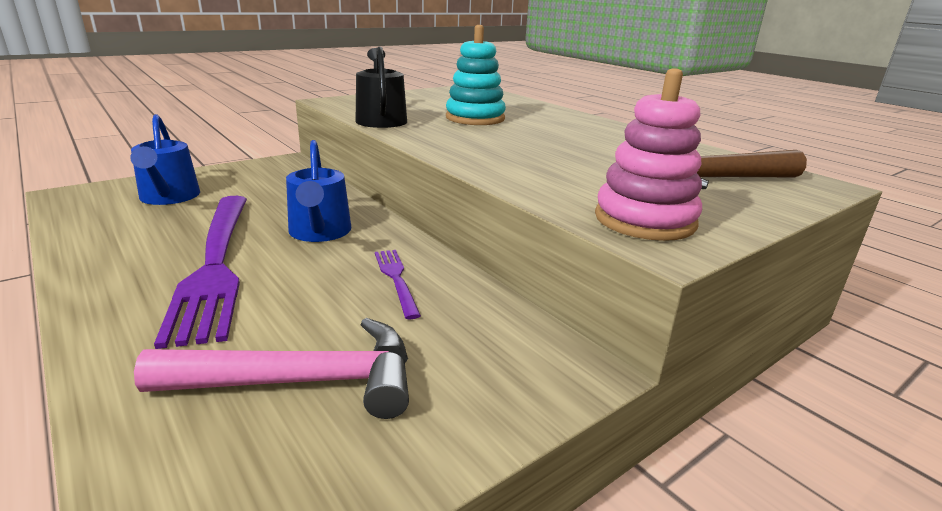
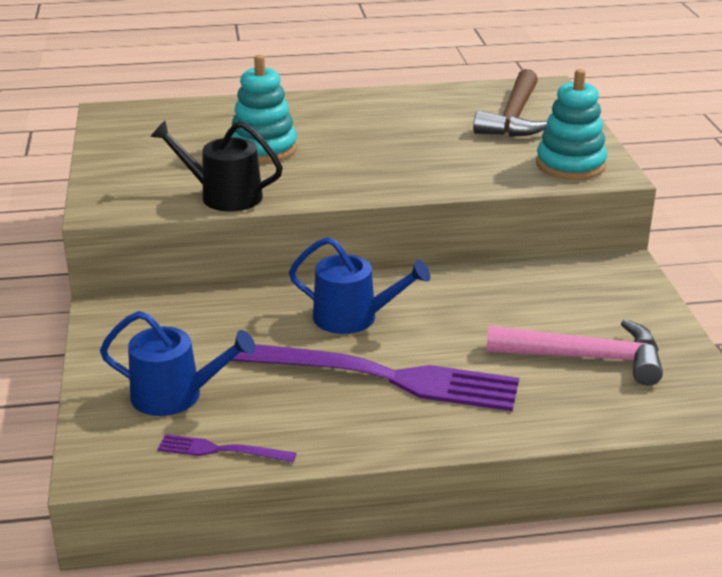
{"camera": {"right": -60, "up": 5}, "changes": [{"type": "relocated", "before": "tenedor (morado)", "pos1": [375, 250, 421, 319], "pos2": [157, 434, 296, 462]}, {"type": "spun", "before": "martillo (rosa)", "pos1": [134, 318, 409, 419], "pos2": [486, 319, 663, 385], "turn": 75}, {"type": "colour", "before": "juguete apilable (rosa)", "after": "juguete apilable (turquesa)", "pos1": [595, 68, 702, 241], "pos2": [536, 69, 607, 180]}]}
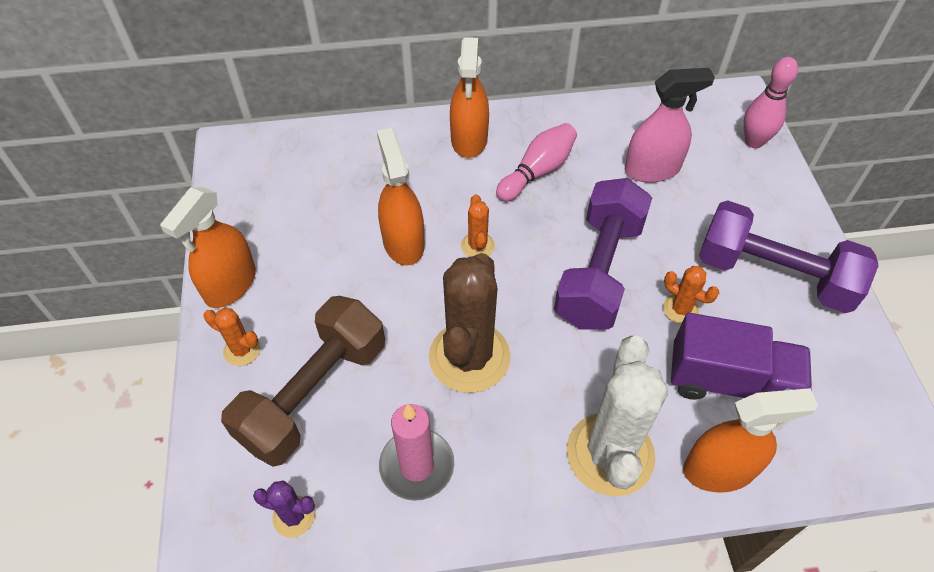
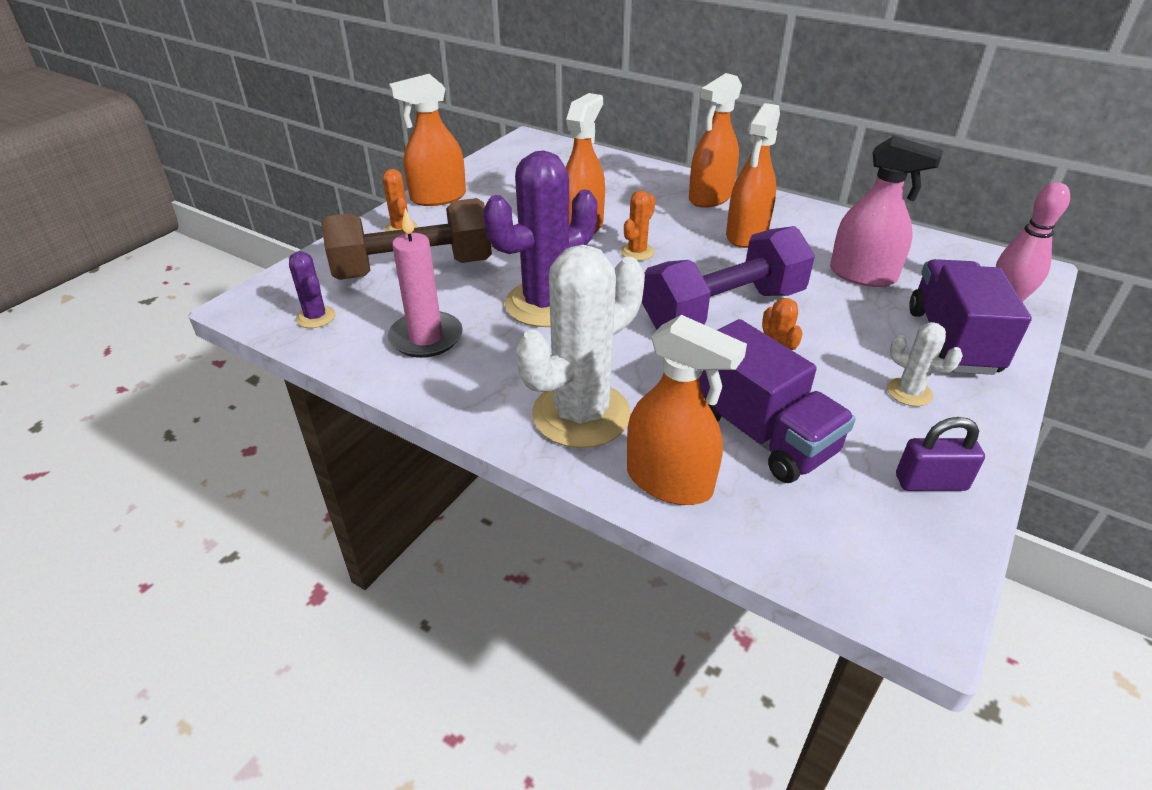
{"camera": {"right": 40, "up": -15}, "changes": [{"type": "colour", "before": "cactus (marrón)", "after": "cactus (morado)", "pos1": [429, 253, 510, 393], "pos2": [483, 151, 597, 327]}, {"type": "exchanged", "before": "bolo (rosa)", "after": "pulverizador (naranja)", "pos1": [496, 123, 577, 202], "pos2": [726, 103, 780, 248]}, {"type": "exchanged", "before": "mancuerna (morado)", "after": "cactus (blanco)", "pos1": [699, 201, 879, 313], "pos2": [887, 322, 963, 407]}, {"type": "appeared", "after": "candado (morado)", "pos2": [896, 417, 985, 491]}, {"type": "appeared", "after": "camión (morado)", "pos2": [909, 259, 1032, 375]}]}
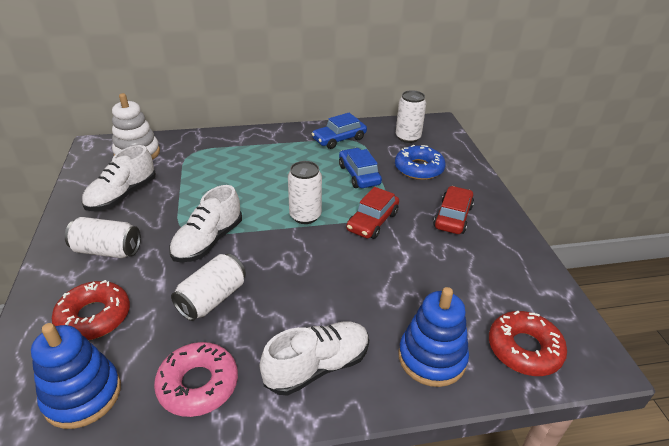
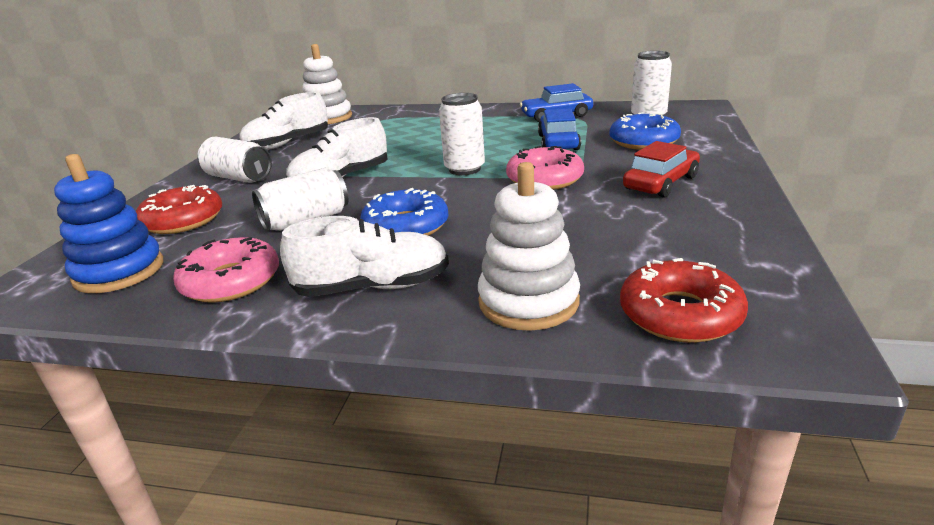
{"camera": {"right": 25, "up": -10}, "changes": [{"type": "appeared", "after": "rosquilla (azul)", "pos2": [360, 188, 449, 236]}, {"type": "colour", "before": "juguete apilable (azul)", "after": "juguete apilable (blanco)", "pos1": [398, 287, 469, 387], "pos2": [478, 162, 580, 331]}, {"type": "exchanged", "before": "coche (rojo)", "after": "rosquilla (rosa)", "pos1": [346, 187, 399, 239], "pos2": [506, 146, 584, 190]}]}
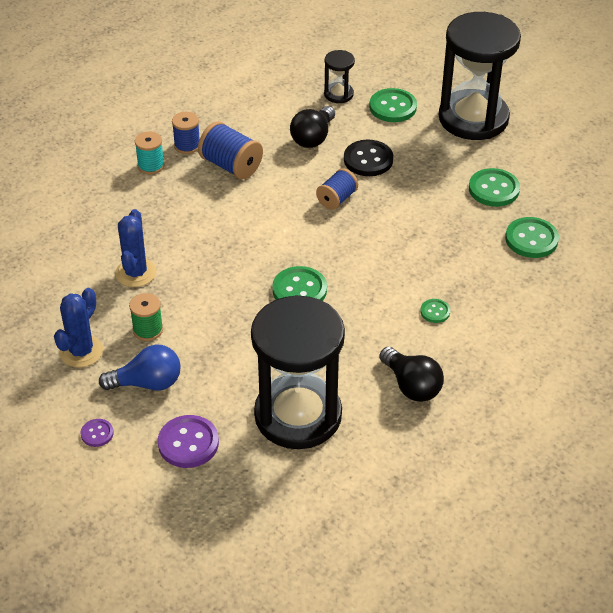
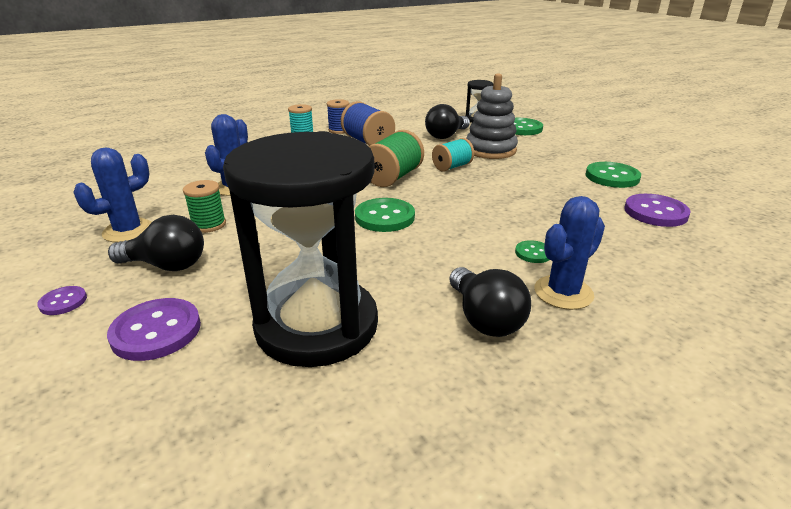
{"camera": {"right": 15, "up": -15}, "changes": [{"type": "colour", "before": "bombilla (azul)", "after": "bombilla (negro)", "pos1": [99, 344, 181, 391], "pos2": [108, 215, 204, 271]}, {"type": "appeared", "after": "carrete (verde)", "pos2": [369, 130, 424, 187]}, {"type": "colour", "before": "carrete (azul)", "after": "carrete (turquesa)", "pos1": [316, 168, 358, 210], "pos2": [432, 138, 474, 172]}, {"type": "exchanged", "before": "botón (negro)", "after": "juguete apilable (gris)", "pos1": [344, 140, 393, 176], "pos2": [466, 73, 518, 159]}, {"type": "appeared", "after": "cactus (azul)", "pos2": [534, 196, 605, 310]}, {"type": "colour", "before": "botón (verde)", "after": "botón (morado)", "pos1": [505, 217, 559, 258], "pos2": [624, 194, 691, 227]}, {"type": "missing", "before": "reloj de arena (negro)", "pos1": [439, 12, 521, 140]}]}
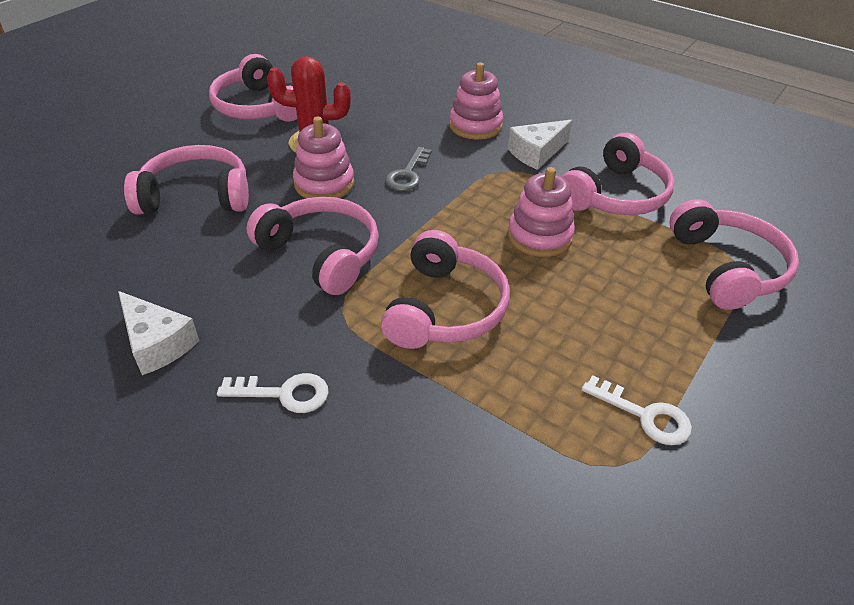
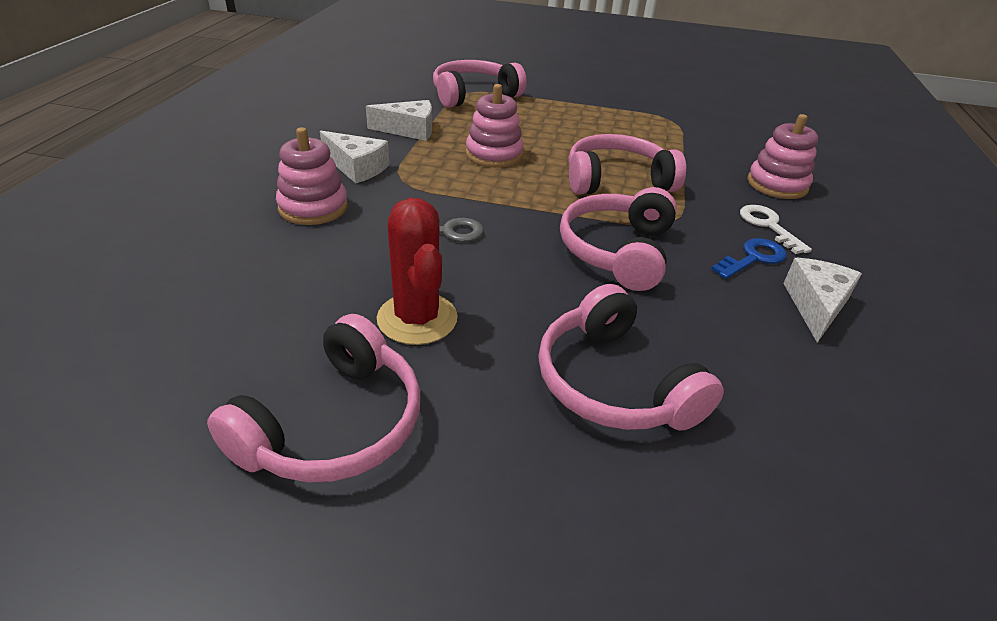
{"camera": {"right": -115, "up": -5}, "changes": [{"type": "exchanged", "before": "auriculares (rosa)", "after": "queso (blanco)", "pos1": [561, 133, 675, 215], "pos2": [366, 100, 432, 141]}, {"type": "appeared", "after": "llave (azul)", "pos2": [711, 238, 787, 279]}, {"type": "relocated", "before": "juguete apilable (rosa)", "pos1": [293, 117, 354, 198], "pos2": [747, 114, 818, 199]}, {"type": "missing", "before": "llave (blanco)", "pos1": [582, 375, 692, 445]}]}
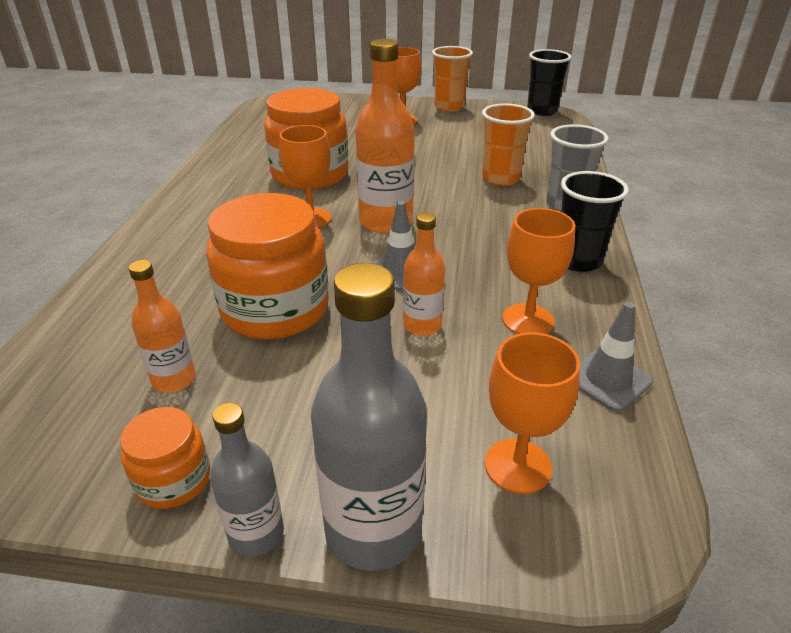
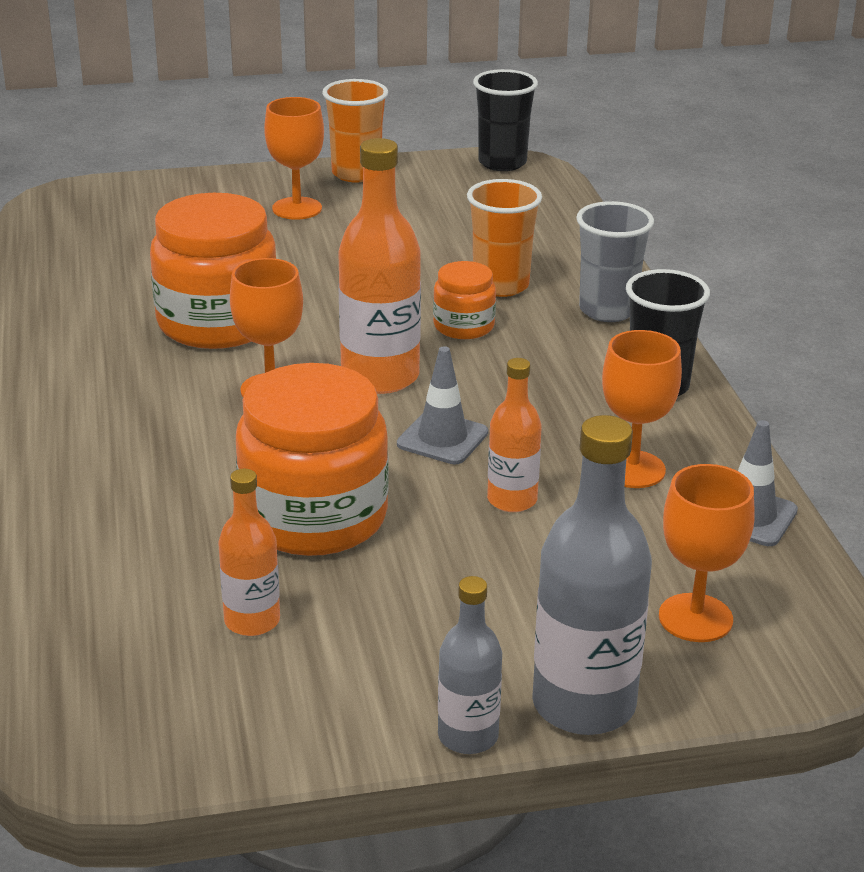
{"camera": {"right": -20, "up": -5}, "changes": [{"type": "relocated", "before": "tarro (naranja)", "pos1": [120, 407, 210, 509], "pos2": [433, 261, 496, 339]}]}
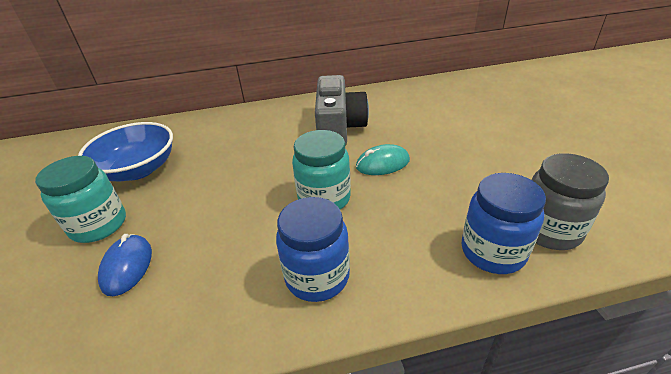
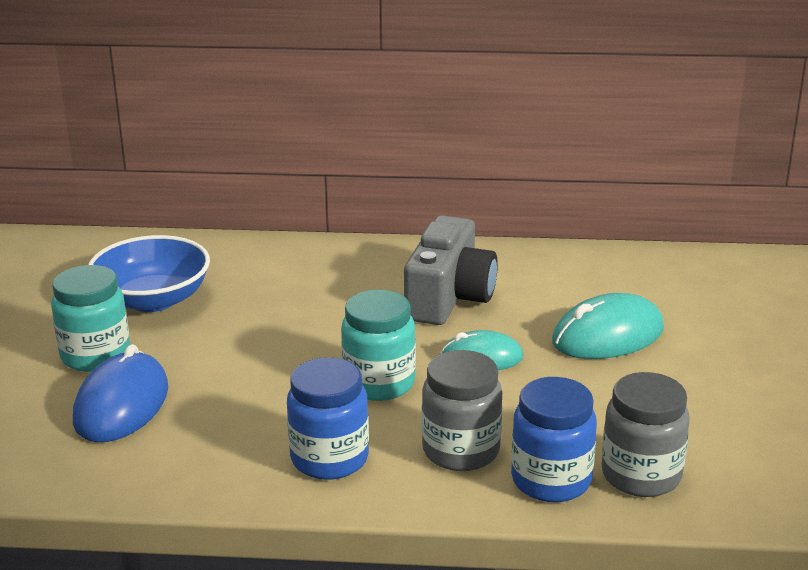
{"camera": {"right": 15, "up": -10}, "changes": [{"type": "size", "before": "ratón (azul)", "pos1": [98, 234, 152, 296], "pos2": [73, 344, 168, 442], "scale": 1.54}, {"type": "appeared", "after": "tarro (gris)", "pos2": [422, 350, 502, 471]}, {"type": "appeared", "after": "ratón (turquesa)", "pos2": [552, 293, 664, 359]}]}
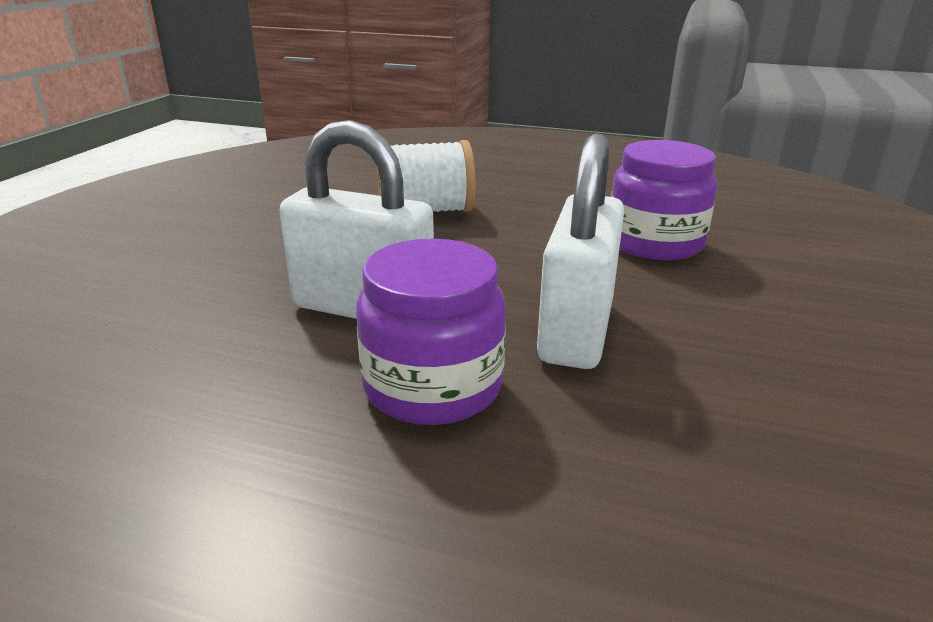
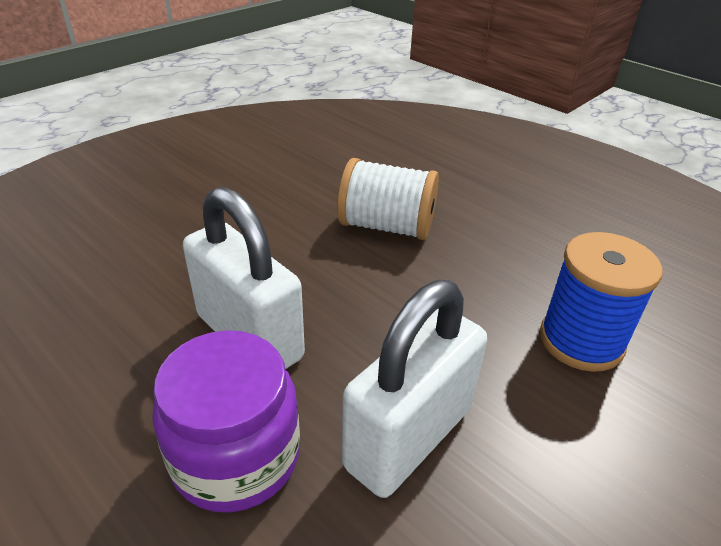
{"camera": {"right": 25, "up": 10}, "changes": [{"type": "exchanged", "before": "tarro (morado)", "after": "carrete (azul)", "pos1": [611, 140, 717, 260], "pos2": [540, 232, 663, 372]}]}
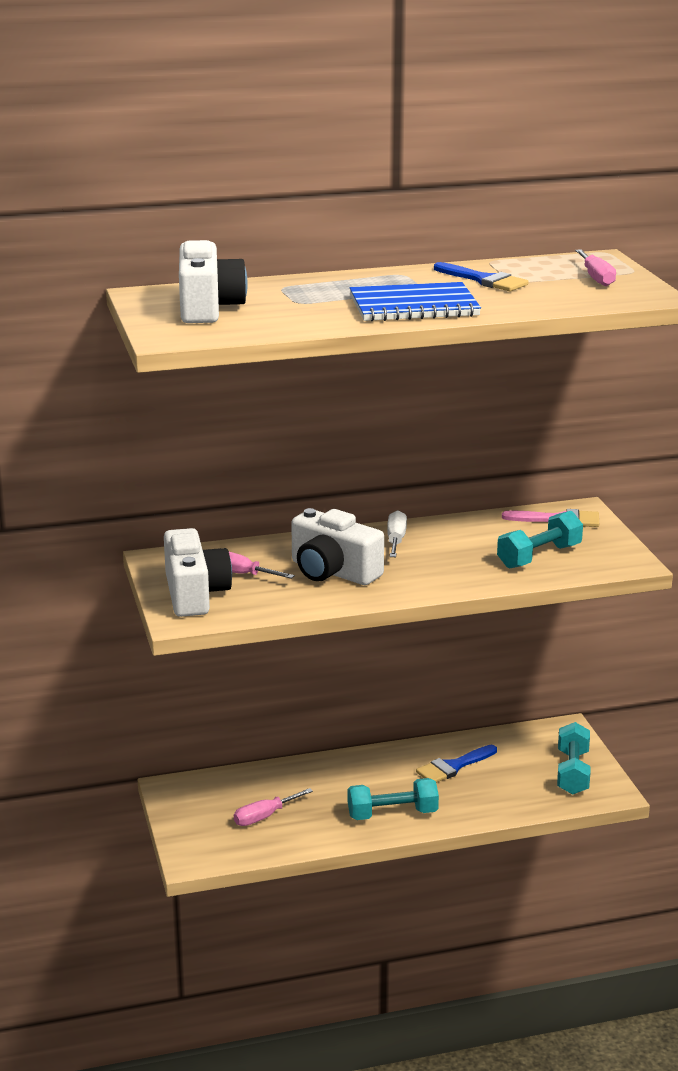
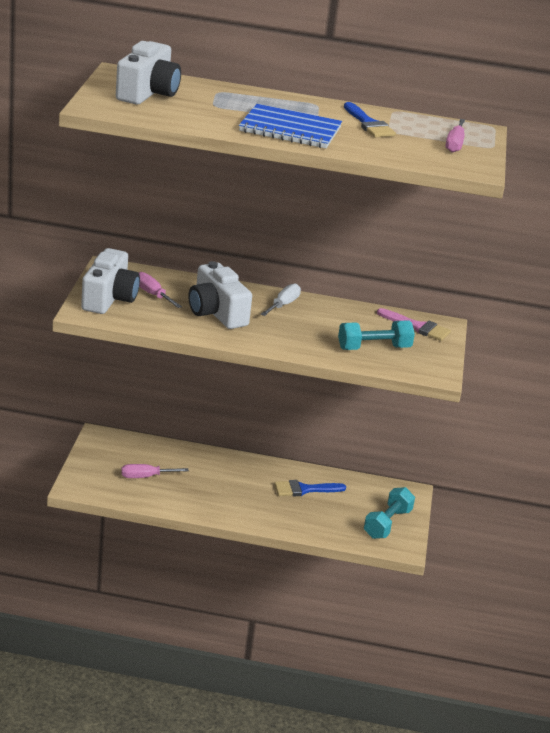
{"camera": {"right": 20, "up": 5}, "changes": [{"type": "missing", "before": "mancuerna (turquesa)", "pos1": [348, 778, 439, 820]}]}
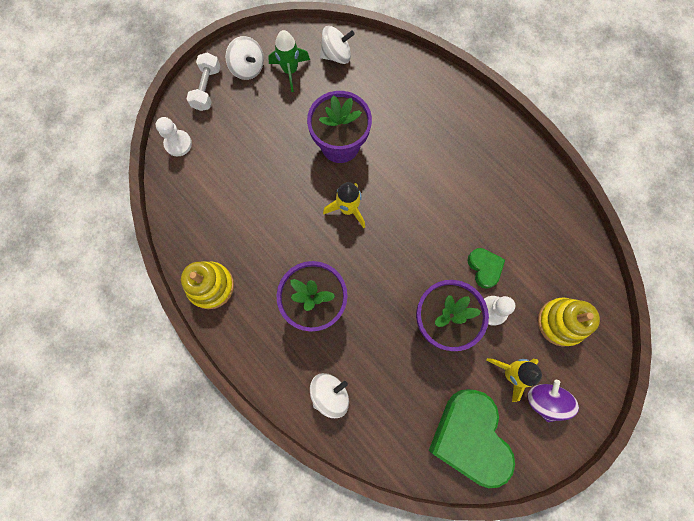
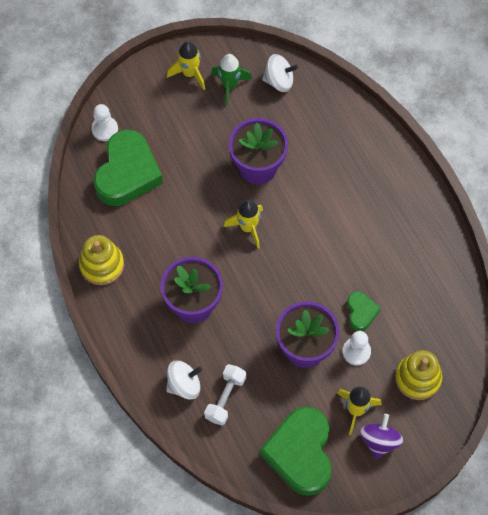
{"camera": {"right": 15, "up": -10}, "changes": [{"type": "appeared", "after": "corazón (verde)", "pos2": [93, 130, 163, 206]}, {"type": "exchanged", "before": "peonza (blanco)", "after": "cohete (amarillo)", "pos1": [225, 36, 264, 80], "pos2": [167, 41, 205, 90]}, {"type": "relocated", "before": "mancuerna (blanco)", "pos1": [186, 53, 220, 111], "pos2": [204, 364, 246, 425]}]}
